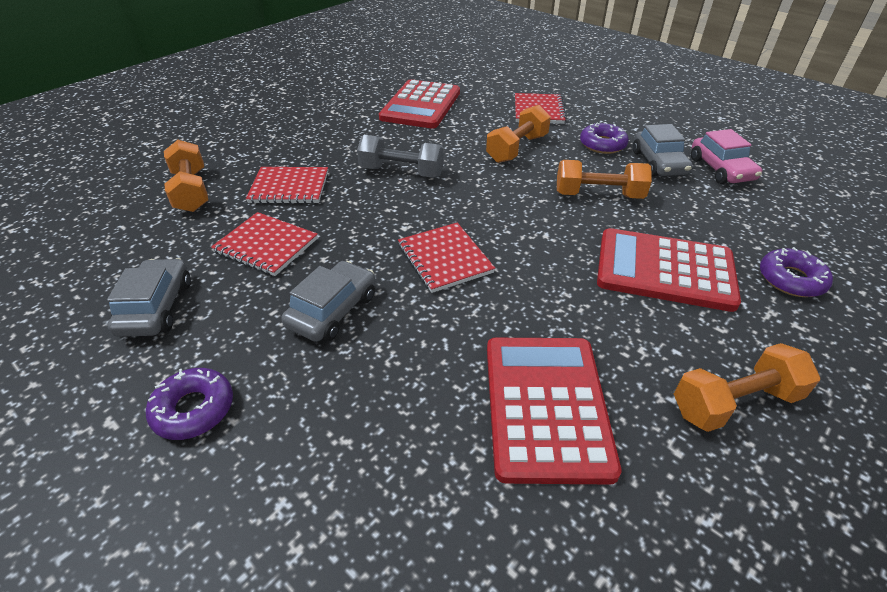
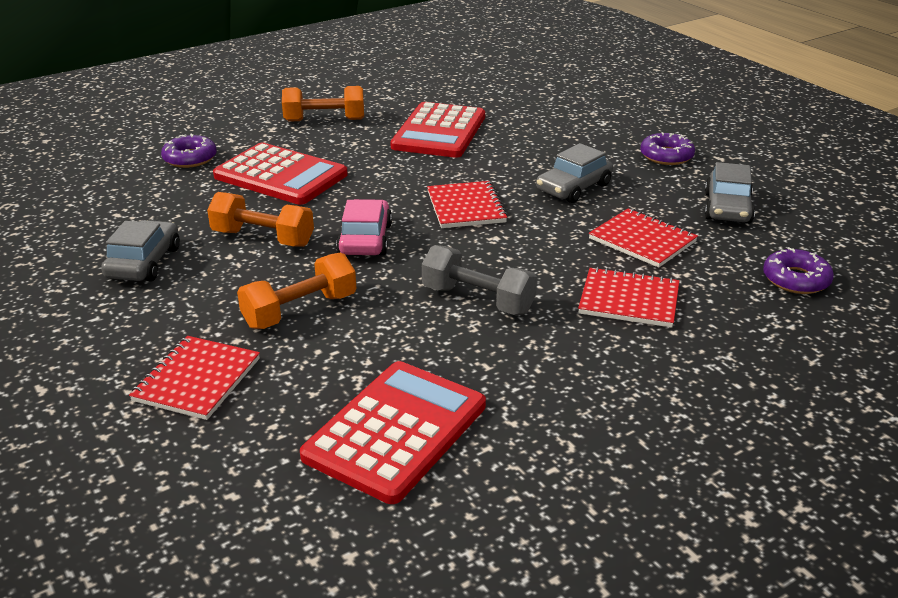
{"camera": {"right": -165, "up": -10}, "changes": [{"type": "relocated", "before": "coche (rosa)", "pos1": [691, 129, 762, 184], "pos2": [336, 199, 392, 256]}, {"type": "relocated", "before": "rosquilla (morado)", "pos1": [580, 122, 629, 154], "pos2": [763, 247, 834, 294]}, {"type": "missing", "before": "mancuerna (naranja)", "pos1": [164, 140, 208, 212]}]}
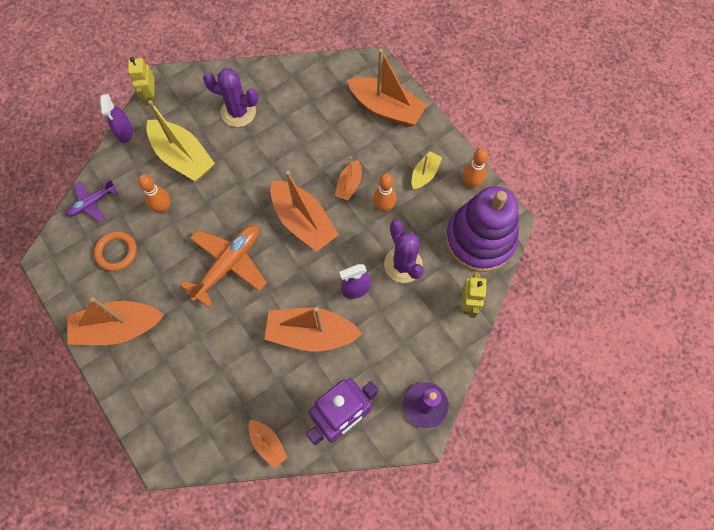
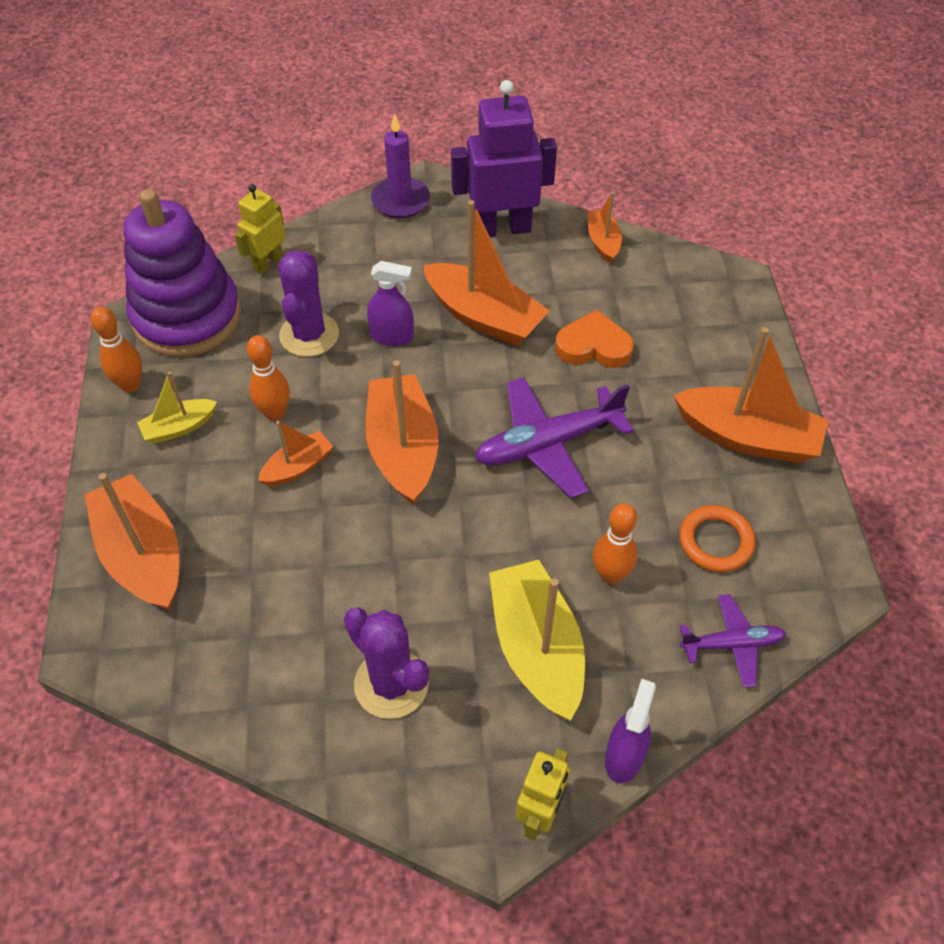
{"camera": {"right": -150, "up": -15}, "changes": [{"type": "colour", "before": "avión (naranja)", "after": "avión (morado)", "pos1": [180, 225, 267, 308], "pos2": [475, 377, 634, 498]}, {"type": "appeared", "after": "corazón (naranja)", "pos2": [555, 310, 634, 368]}]}
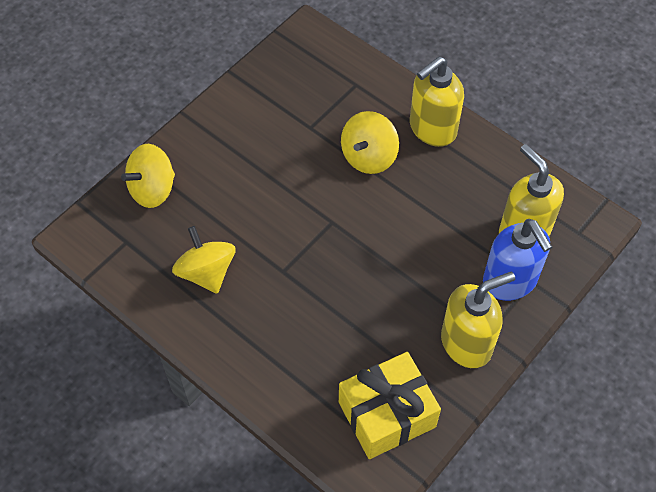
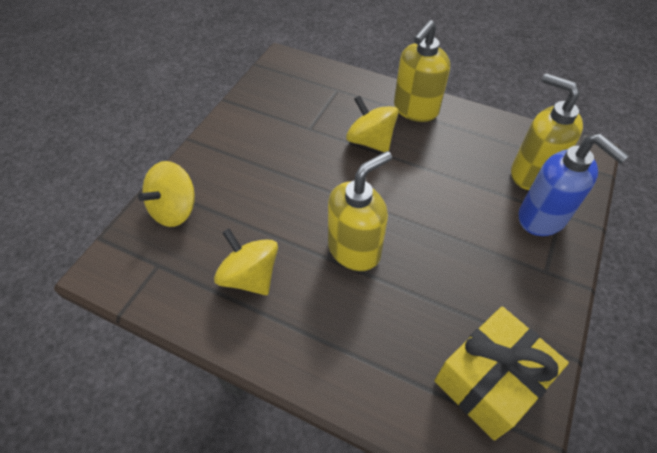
{"camera": {"right": -15, "up": -5}, "changes": [{"type": "relocated", "before": "dispensador de jabón (amarillo)", "pos1": [441, 272, 515, 368], "pos2": [328, 151, 392, 271]}, {"type": "spun", "before": "peonza (amarillo)", "pos1": [341, 111, 399, 174], "pos2": [346, 96, 399, 152], "turn": 120}]}
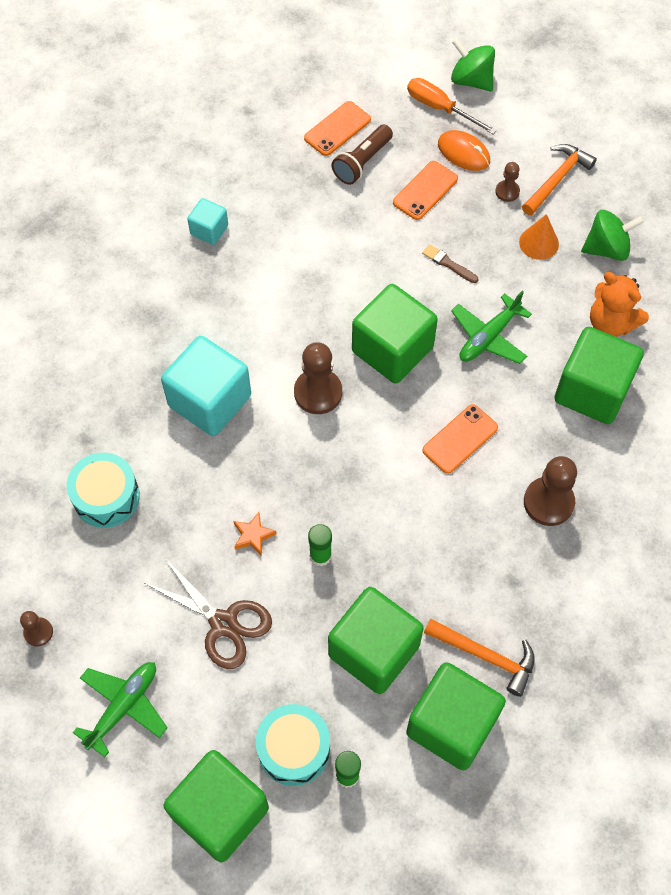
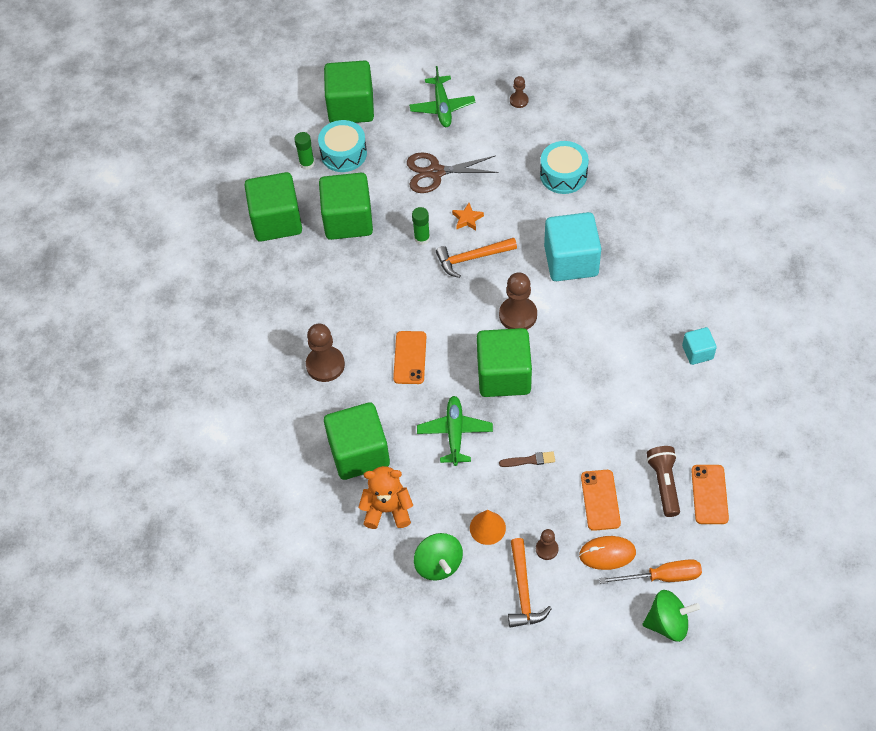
{"camera": {"right": 140, "up": -5}, "changes": [{"type": "spun", "before": "peonza (verde)", "pos1": [581, 210, 644, 261], "pos2": [414, 533, 463, 581], "turn": -60}, {"type": "relocated", "before": "martillo (naranja)", "pos1": [424, 618, 535, 697], "pos2": [436, 238, 517, 278]}]}
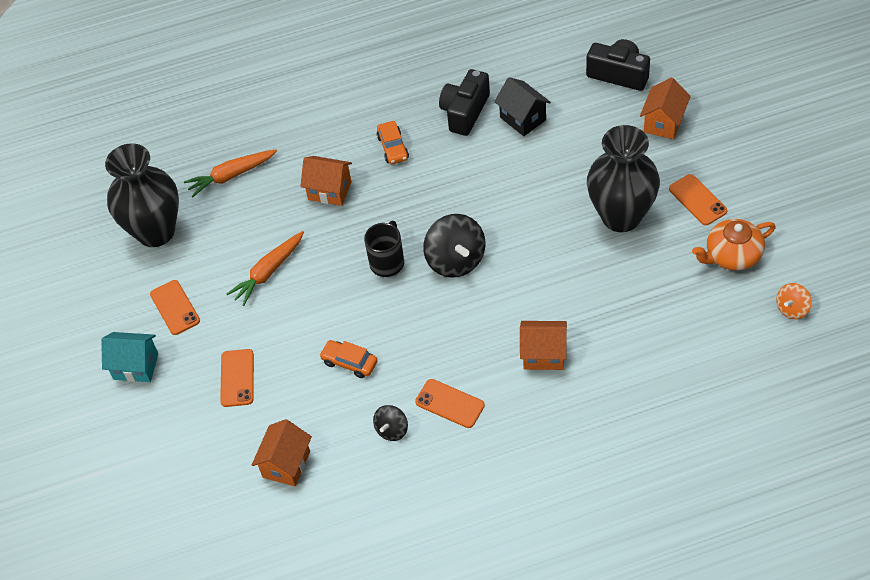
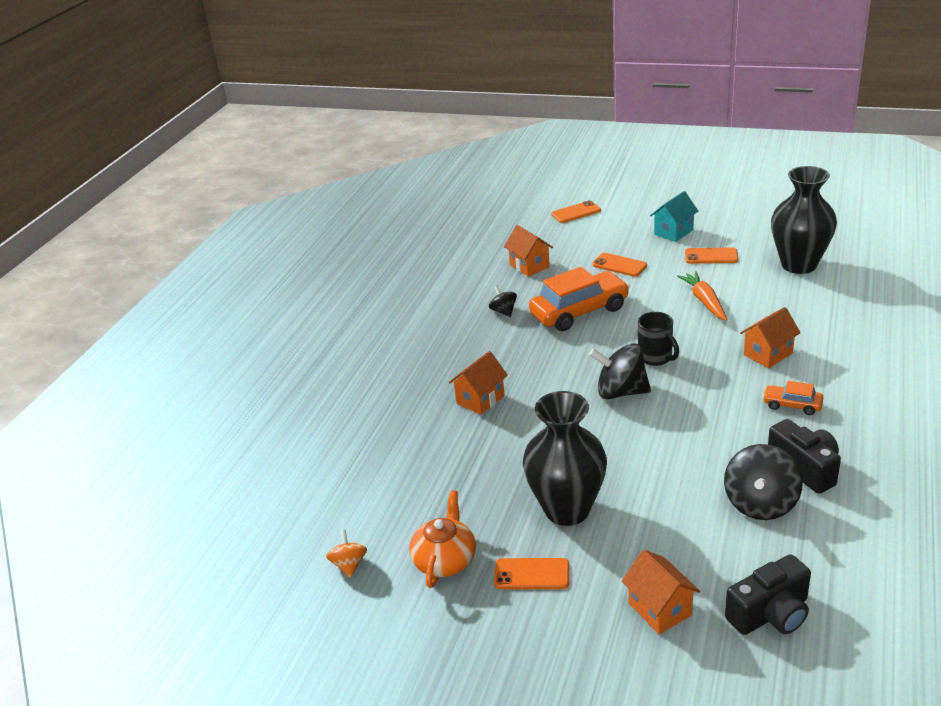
{"camera": {"right": 125, "up": -20}, "changes": [{"type": "size", "before": "coche (naranja)", "pos1": [319, 340, 378, 378], "pos2": [529, 267, 630, 331], "scale": 2.05}, {"type": "relocated", "before": "móvil (naranja)", "pos1": [415, 379, 485, 428], "pos2": [551, 200, 601, 223]}, {"type": "exchanged", "before": "casa (negro)", "after": "peonza (negro)", "pos1": [494, 77, 551, 136], "pos2": [724, 444, 803, 520]}, {"type": "missing", "before": "zanahoria (naranja)", "pos1": [184, 149, 277, 197]}]}
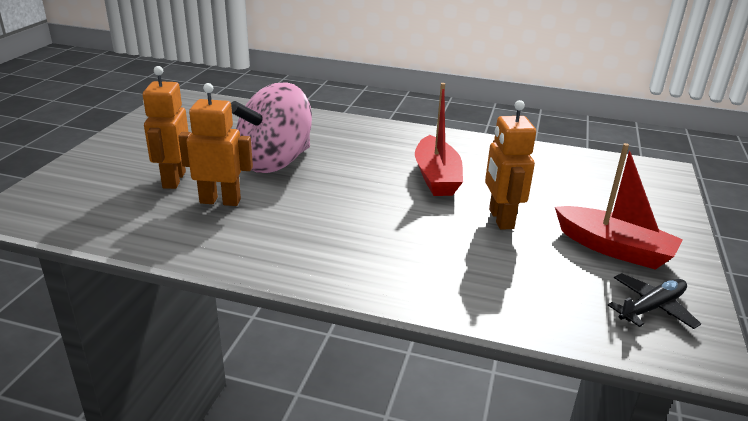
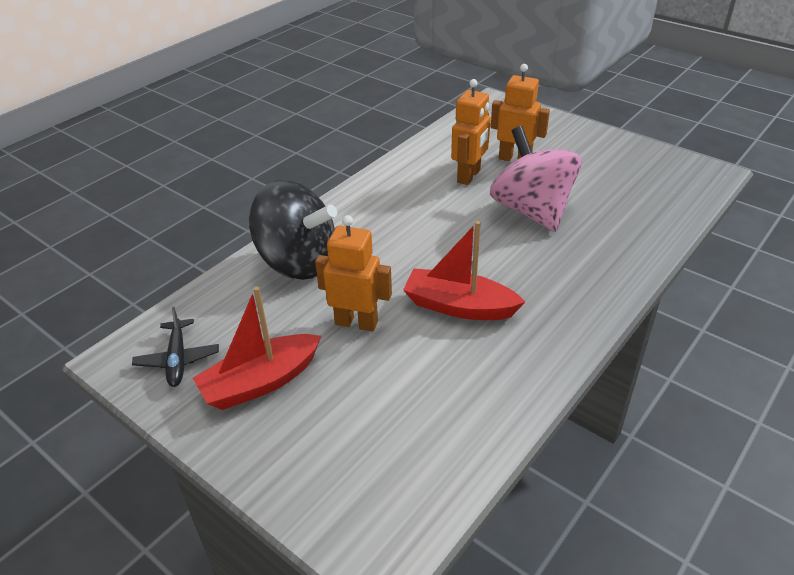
{"camera": {"right": 115, "up": 10}, "changes": [{"type": "appeared", "after": "peonza (negro)", "pos2": [249, 180, 337, 280]}]}
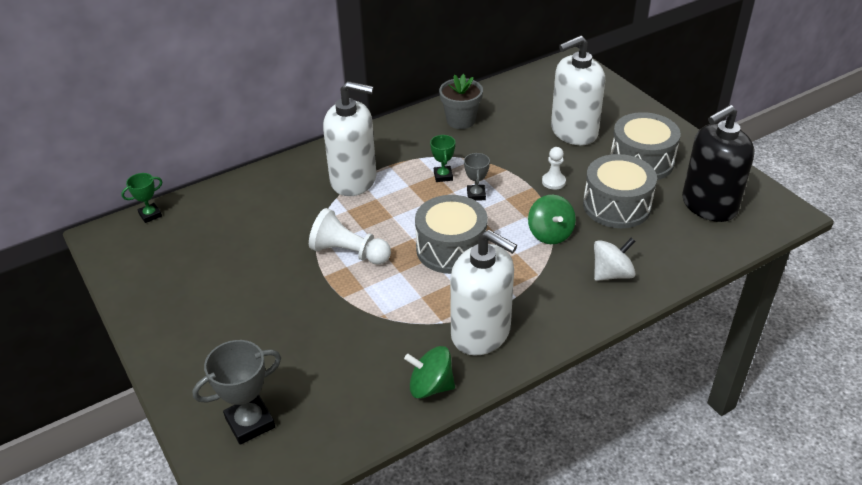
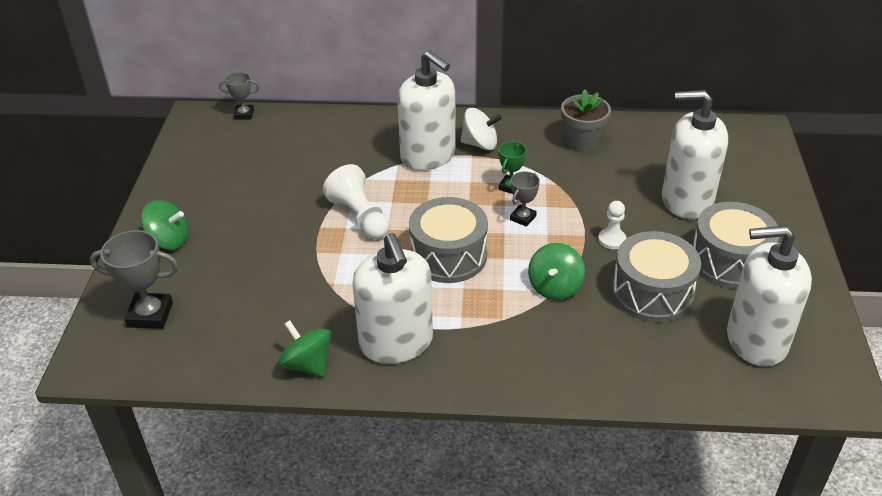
{"camera": {"right": 35, "up": 0}, "changes": [{"type": "appeared", "after": "peonza (verde)", "pos2": [141, 200, 189, 250]}, {"type": "colour", "before": "trofeo (verde)", "after": "trofeo (gris)", "pos1": [121, 173, 163, 223], "pos2": [219, 72, 259, 120]}, {"type": "relocated", "before": "peonza (blanco)", "pos1": [594, 237, 636, 281], "pos2": [460, 108, 502, 150]}, {"type": "colour", "before": "dispensador de jabón (negro)", "after": "dispensador de jabón (blanco)", "pos1": [682, 105, 755, 222], "pos2": [727, 225, 812, 367]}]}
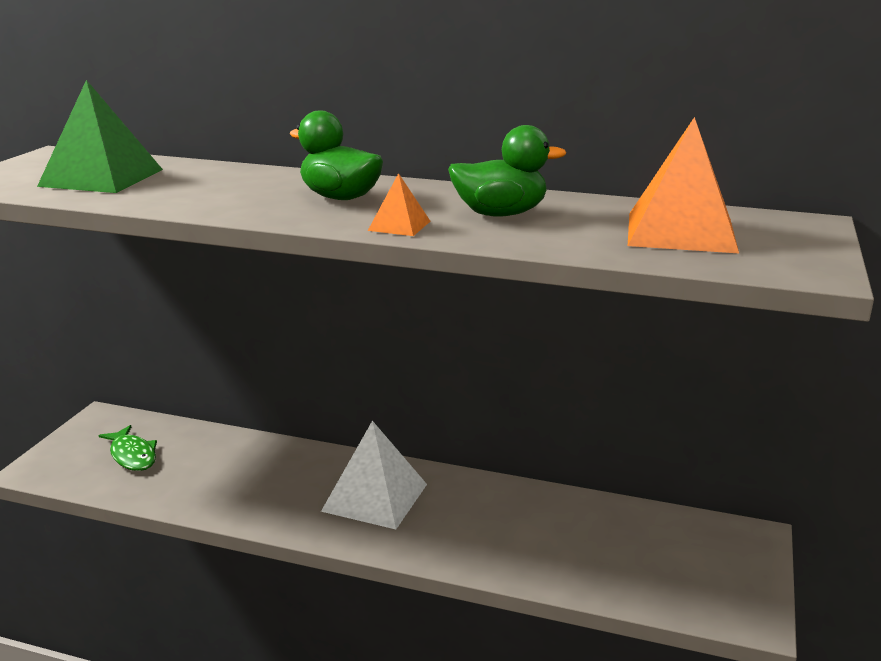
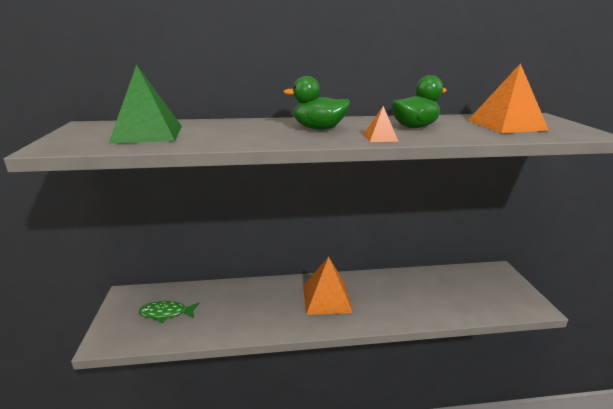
{"camera": {"right": -25, "up": 0}, "changes": [{"type": "spun", "before": "pez (verde)", "pos1": [98, 425, 157, 471], "pos2": [139, 301, 199, 323], "turn": 150}, {"type": "colour", "before": "pirámide (blanco)", "after": "pirámide (naranja)", "pos1": [321, 421, 427, 529], "pos2": [303, 257, 353, 315]}]}
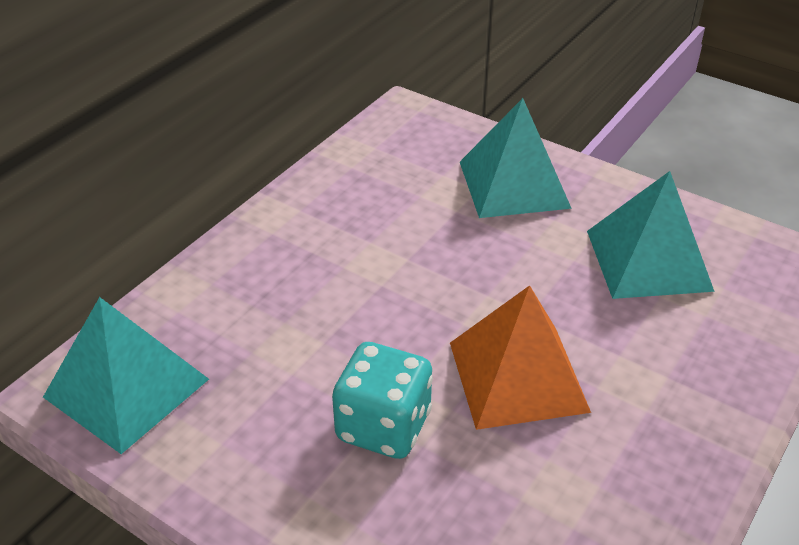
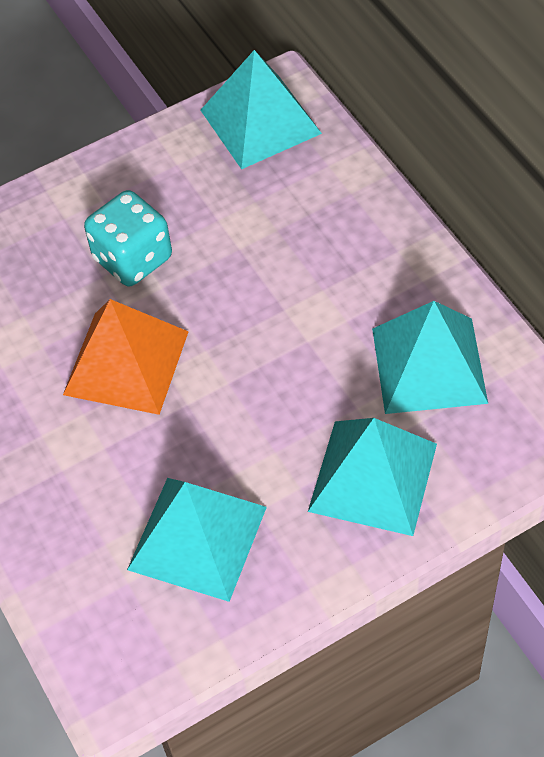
{"camera": {"right": 120, "up": 15}, "changes": [{"type": "appeared", "after": "pirámide (turquesa)", "pos2": [372, 301, 488, 414]}]}
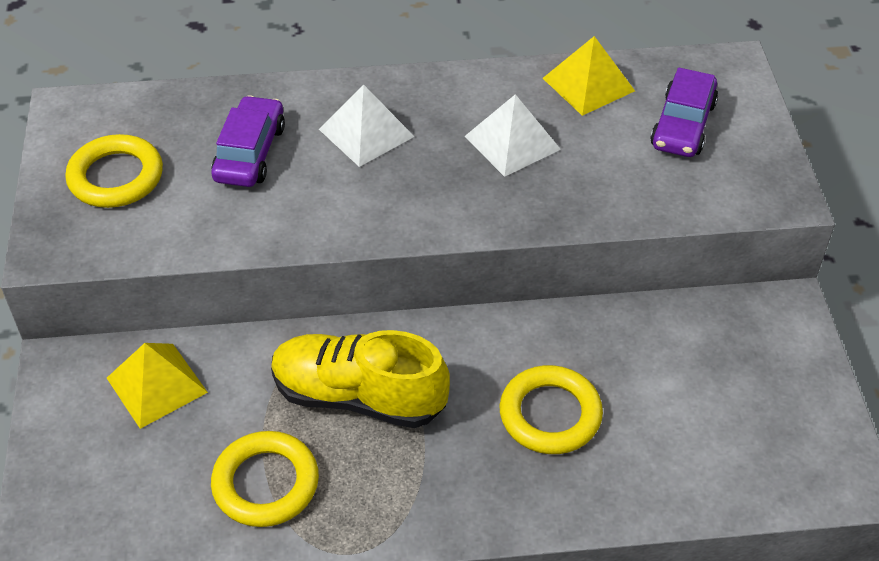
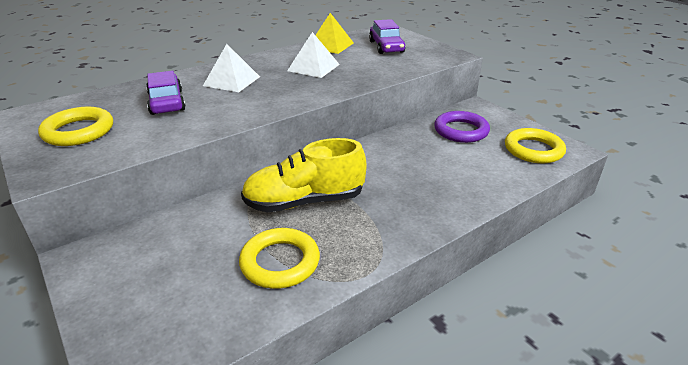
{"camera": {"right": -30, "up": -15}, "changes": [{"type": "appeared", "after": "anillo (morado)", "pos2": [434, 111, 490, 143]}, {"type": "relocated", "before": "anillo (amarillo)", "pos1": [500, 365, 603, 454], "pos2": [505, 128, 566, 163]}, {"type": "missing", "before": "pirámide (amarillo)", "pos1": [107, 343, 208, 429]}]}
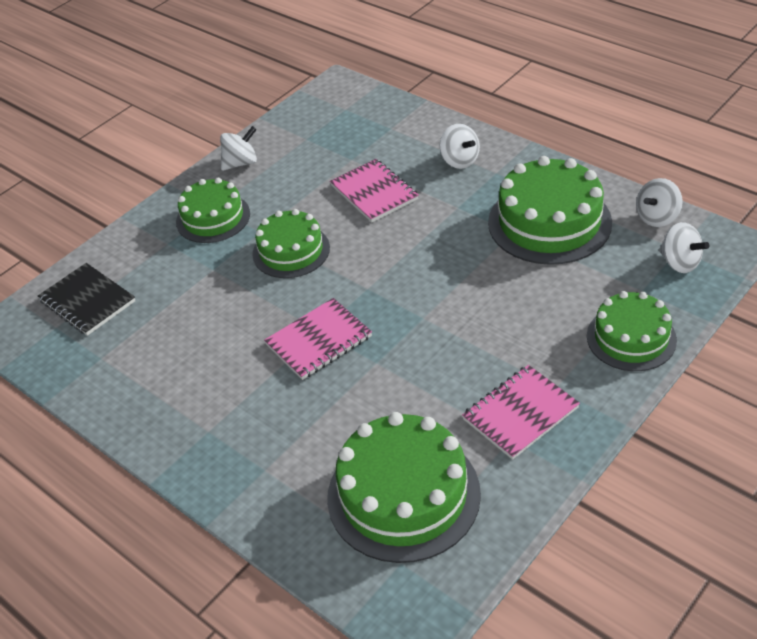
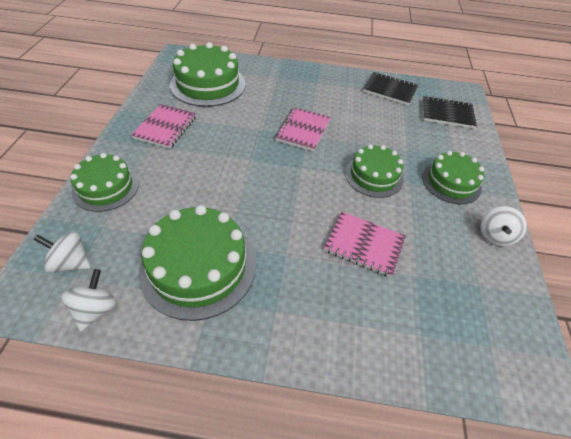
{"camera": {"right": 140, "up": 5}, "changes": [{"type": "appeared", "after": "cuaderno (negro)", "pos2": [363, 72, 418, 105]}, {"type": "missing", "before": "peonza (blanco)", "pos1": [440, 124, 480, 169]}]}
